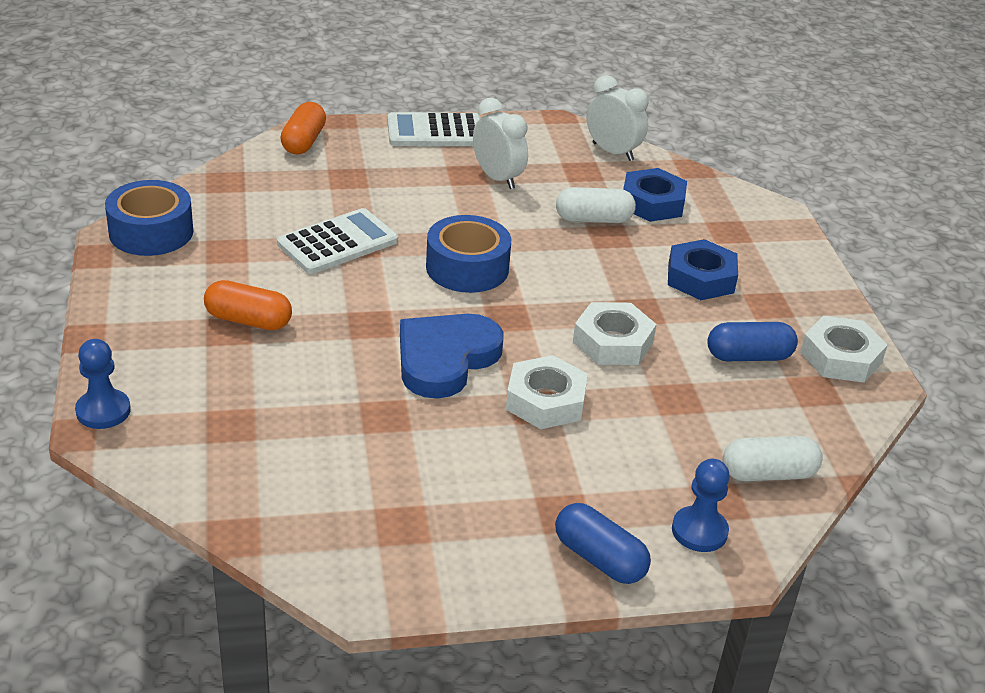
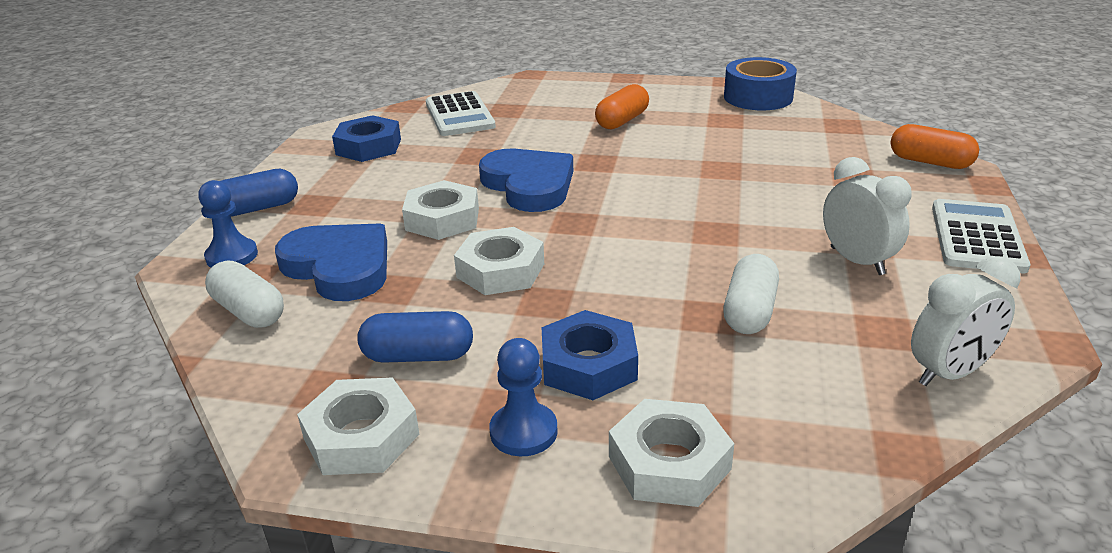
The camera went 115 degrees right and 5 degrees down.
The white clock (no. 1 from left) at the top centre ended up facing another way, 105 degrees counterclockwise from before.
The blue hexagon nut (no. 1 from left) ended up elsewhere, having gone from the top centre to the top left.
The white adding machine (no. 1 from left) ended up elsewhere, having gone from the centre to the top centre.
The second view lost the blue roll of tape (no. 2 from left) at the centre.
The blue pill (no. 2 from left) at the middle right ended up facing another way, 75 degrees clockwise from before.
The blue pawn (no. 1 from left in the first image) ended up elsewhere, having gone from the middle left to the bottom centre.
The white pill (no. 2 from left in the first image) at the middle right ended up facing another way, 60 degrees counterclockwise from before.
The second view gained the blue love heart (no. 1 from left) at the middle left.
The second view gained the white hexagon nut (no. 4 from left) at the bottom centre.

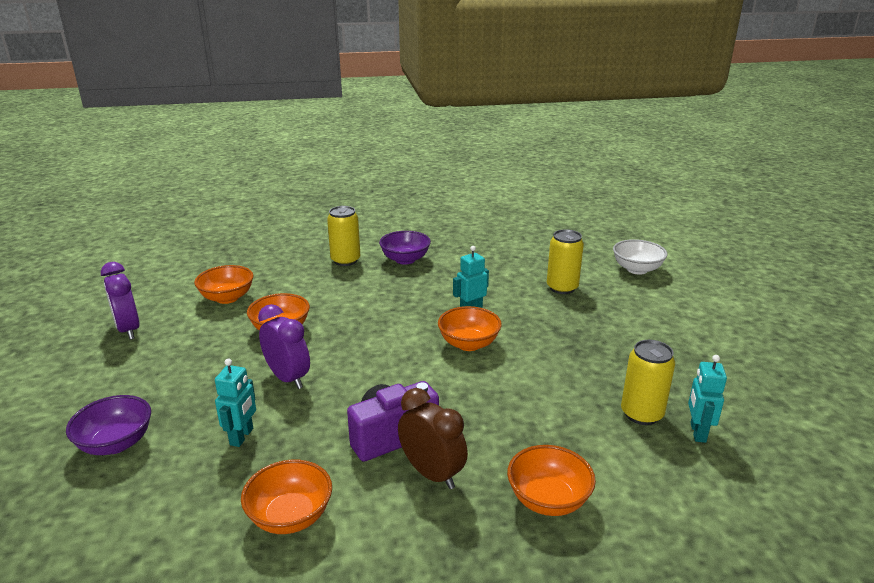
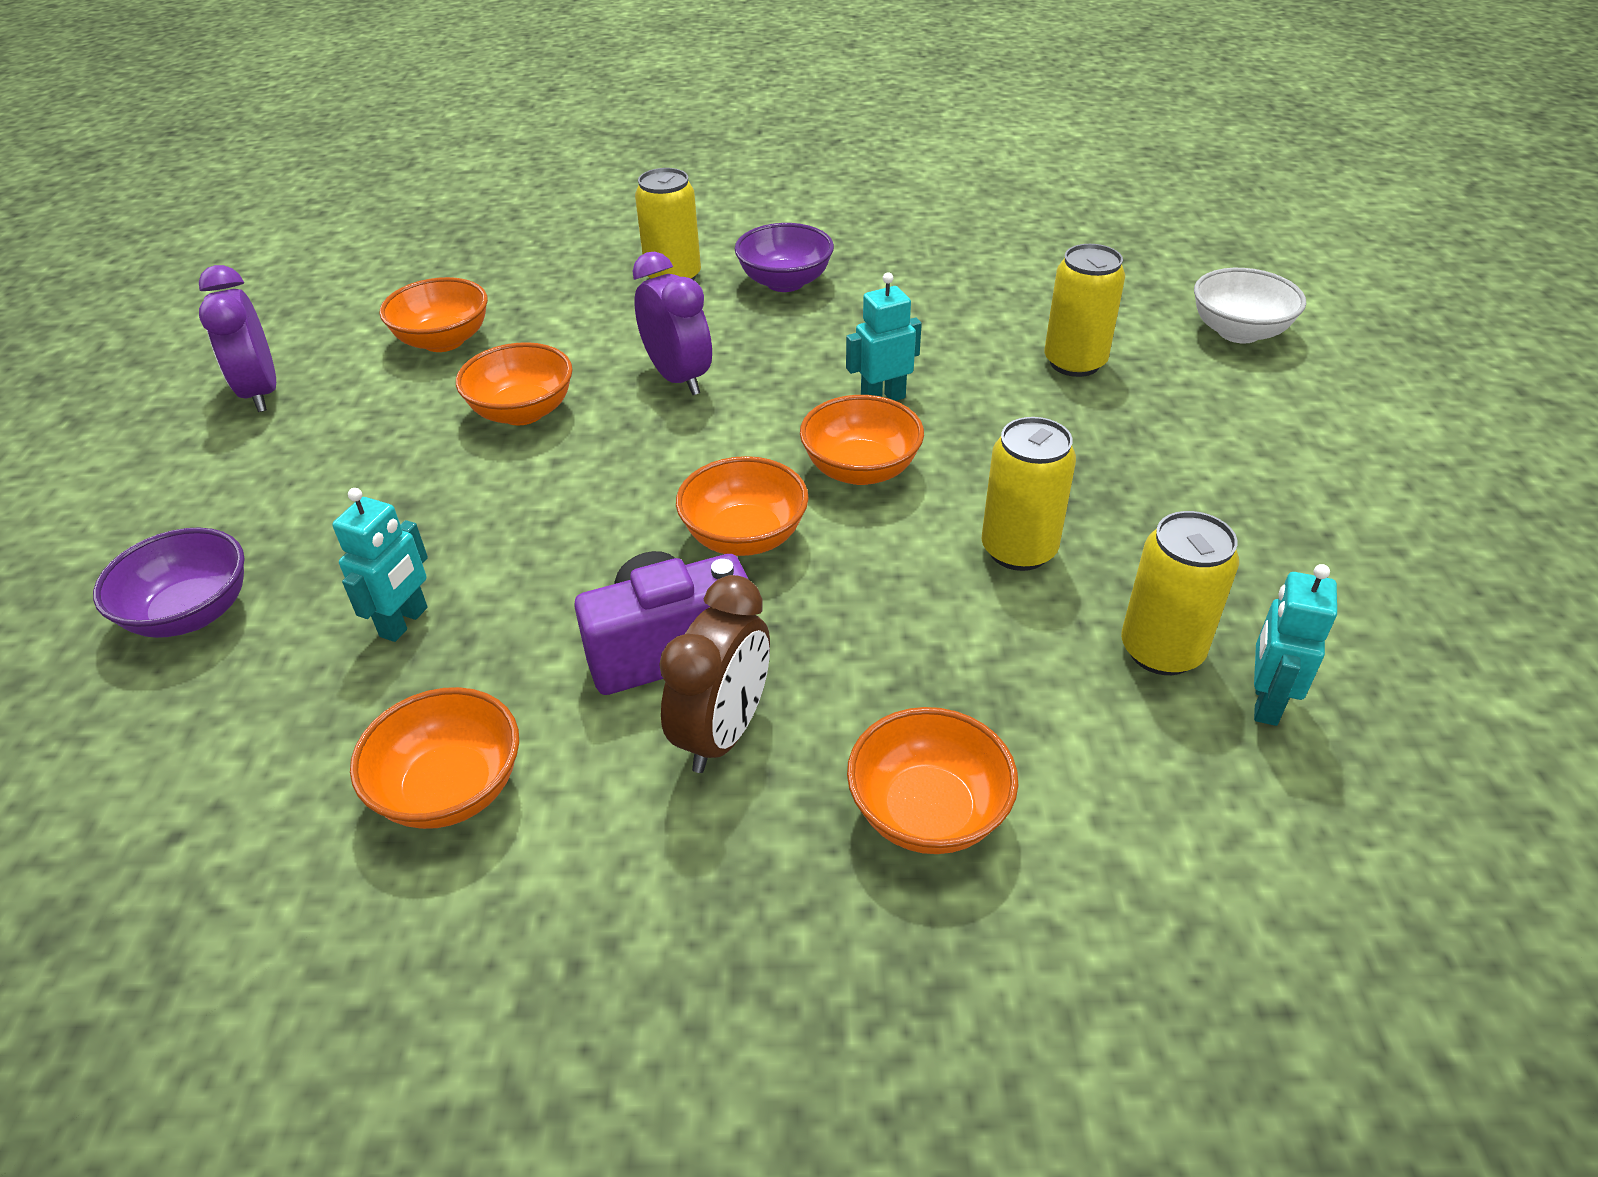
The camera went 10 degrees right and 15 degrees up.
The royal purple clock (no. 2 from left) ended up elsewhere, having gone from the middle left to the top centre.
The russet clock at the bottom centre ended up facing another way, 60 degrees clockwise from before.
The second view gained the bright yellow tin (no. 2 from left) at the centre.
The second view gained the orange serving bowl (no. 4 from left) at the centre.

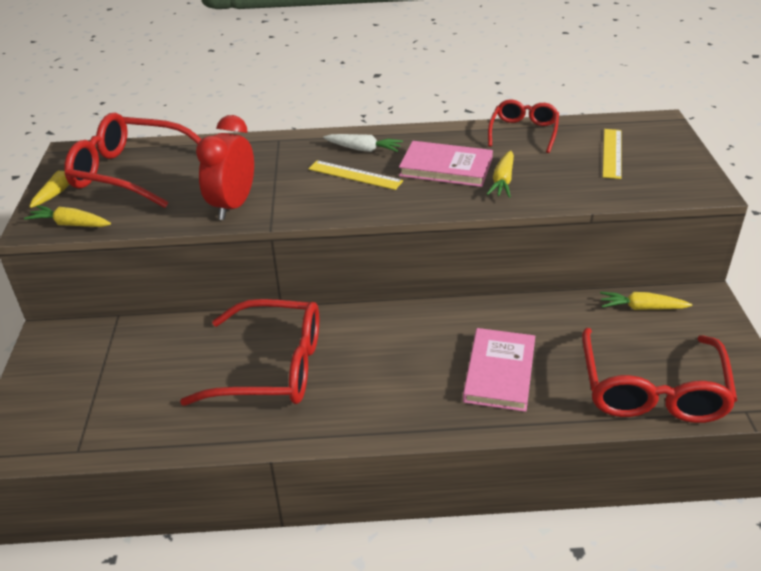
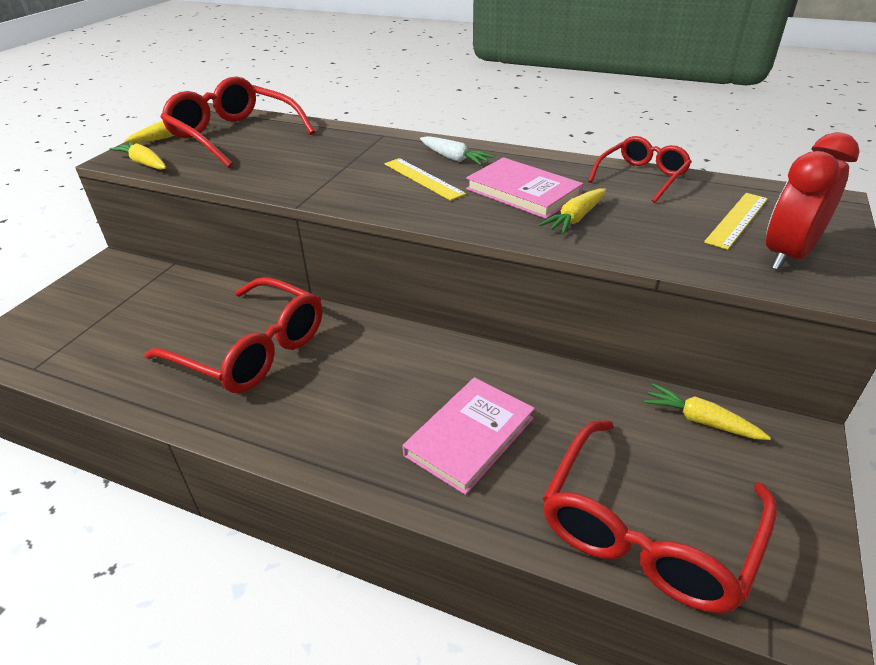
The camera went 25 degrees right and 0 degrees up.
The crimson clock ended up elsewhere, having gone from the top left to the top right.

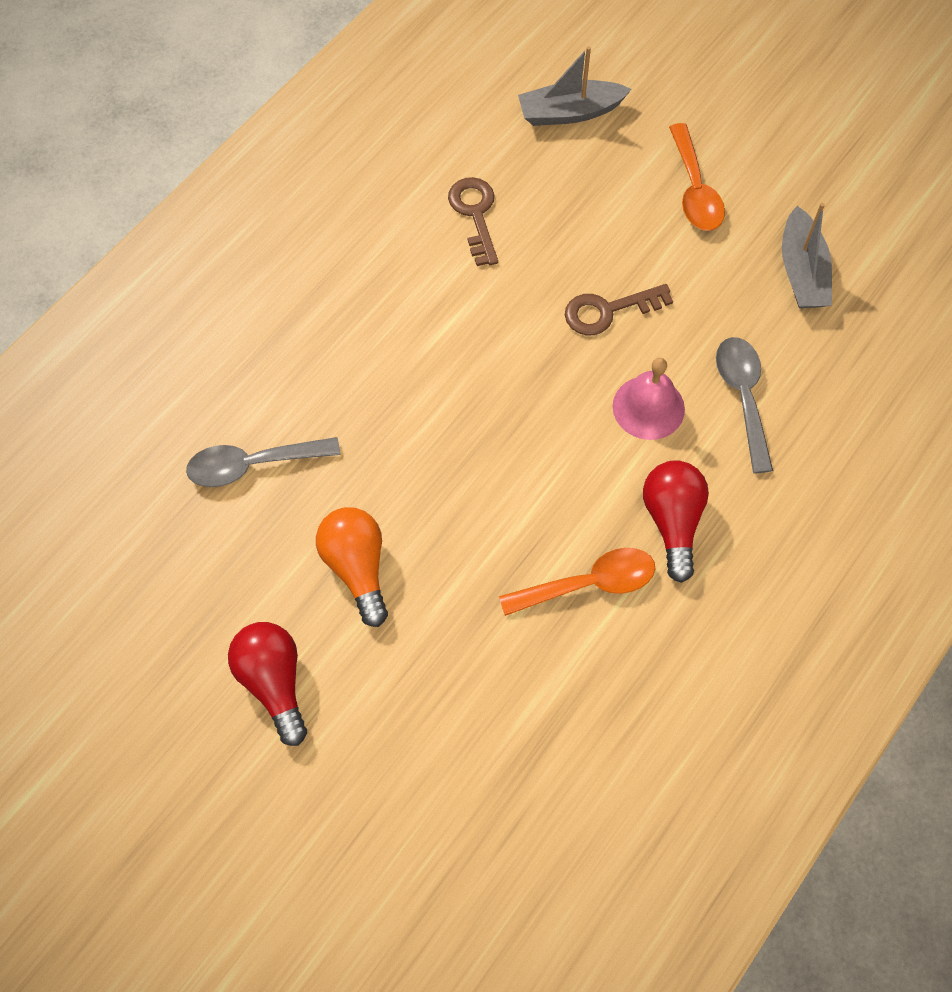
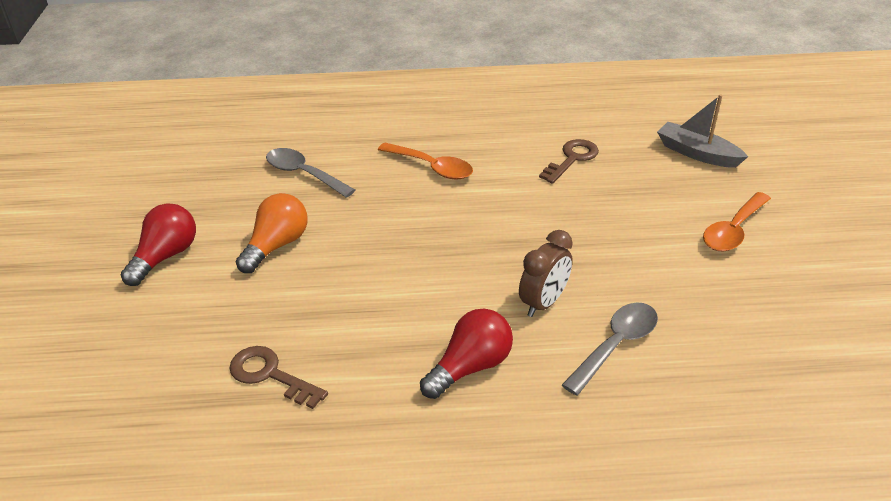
The camera went 50 degrees right and 25 degrees down.
The second view lost the ash-grey sailboat (no. 2 from left) at the top right.
The russet key (no. 2 from left in the first image) ended up elsewhere, having gone from the top centre to the bottom left.
Where the rose-pink bell stood at the middle right, the russet clock came to stand at the centre.
The orange tablespoon (no. 1 from left) ended up elsewhere, having gone from the centre to the top centre.

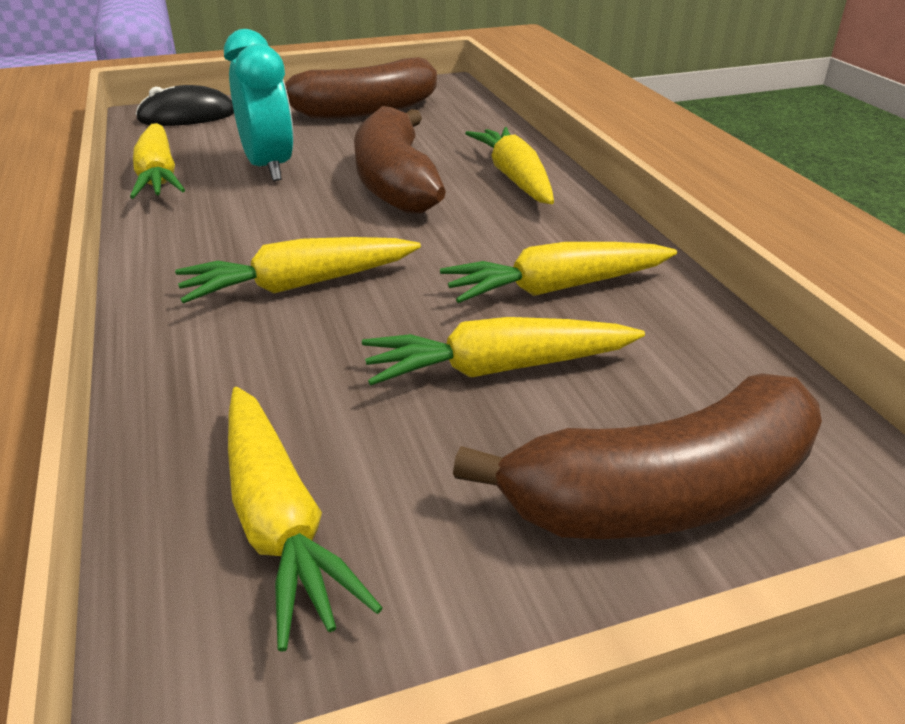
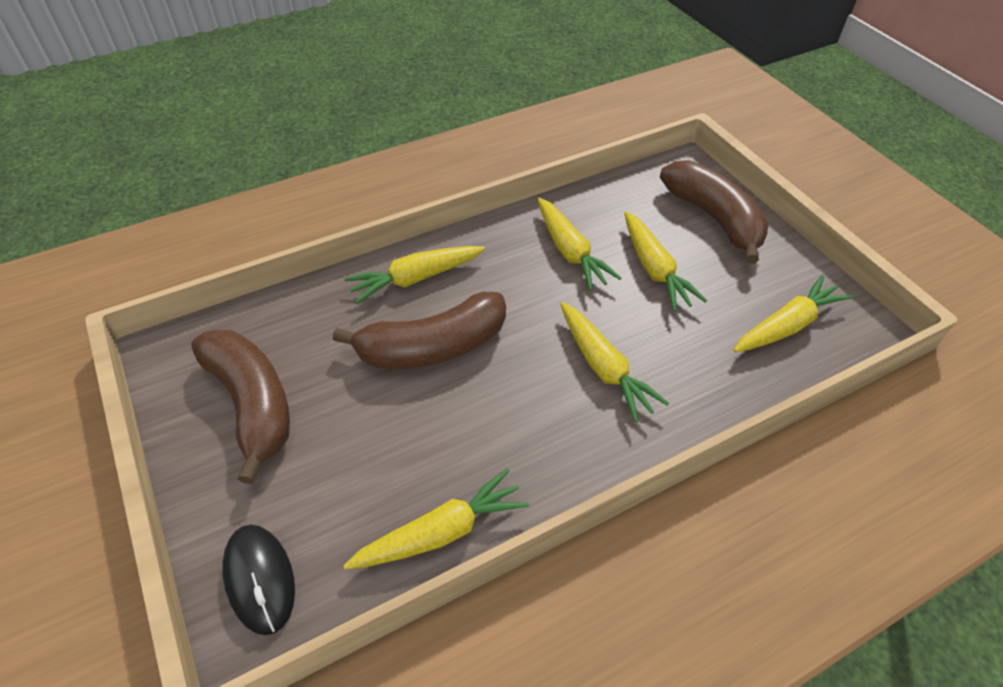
The camera went 100 degrees left and 15 degrees up.
The second view lost the teal clock at the top left.

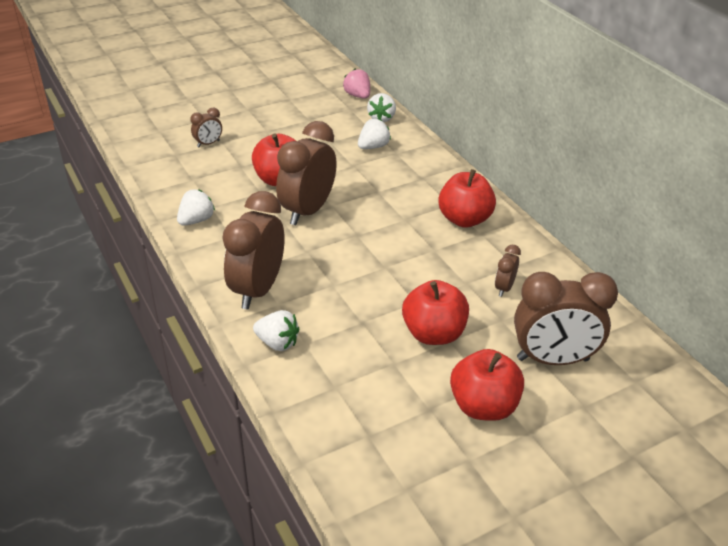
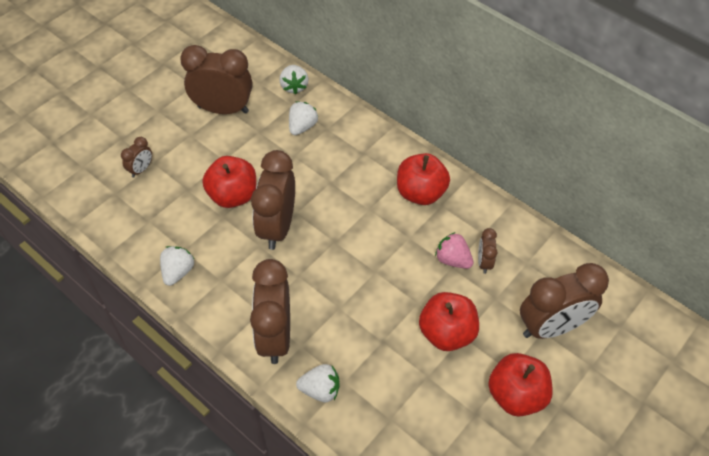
The camera went 20 degrees left and 15 degrees up.
The rose-pink toy strawberry ended up elsewhere, having gone from the top centre to the centre.
The second view gained the russet clock (no. 2 from left) at the top left.

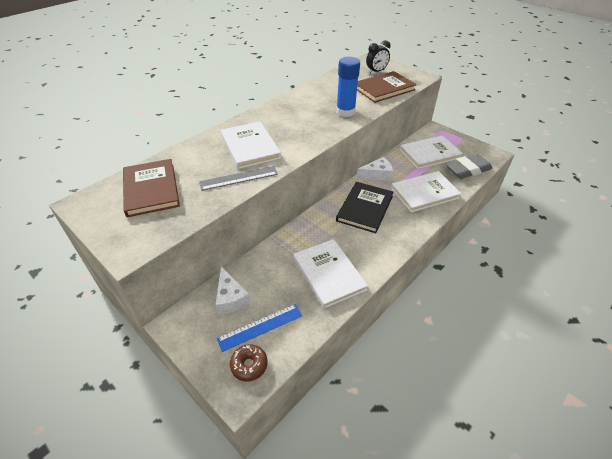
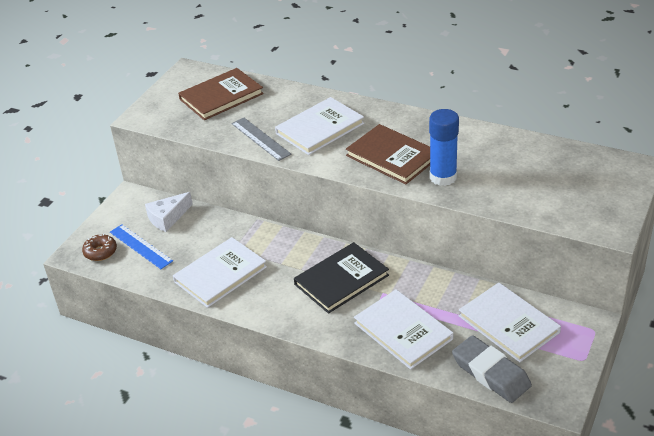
The camera went 75 degrees right and 5 degrees down.
The second view lost the jet-black clock at the top centre.
The russet book (no. 2 from left) ended up elsewhere, having gone from the top centre to the centre.
The second view lost the white cheese (no. 2 from left) at the centre.
The jet-black book at the centre ended up facing another way, 45 degrees counterclockwise from before.

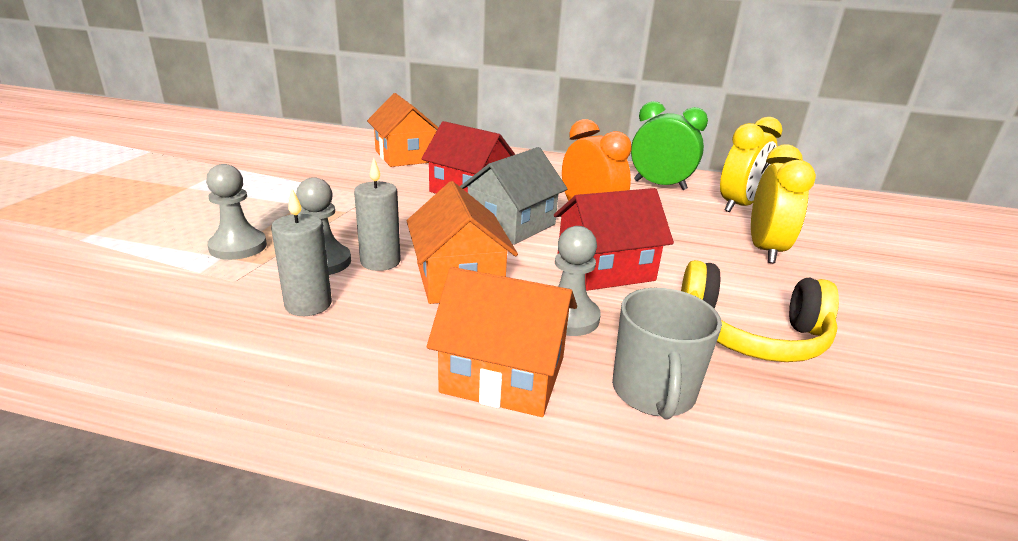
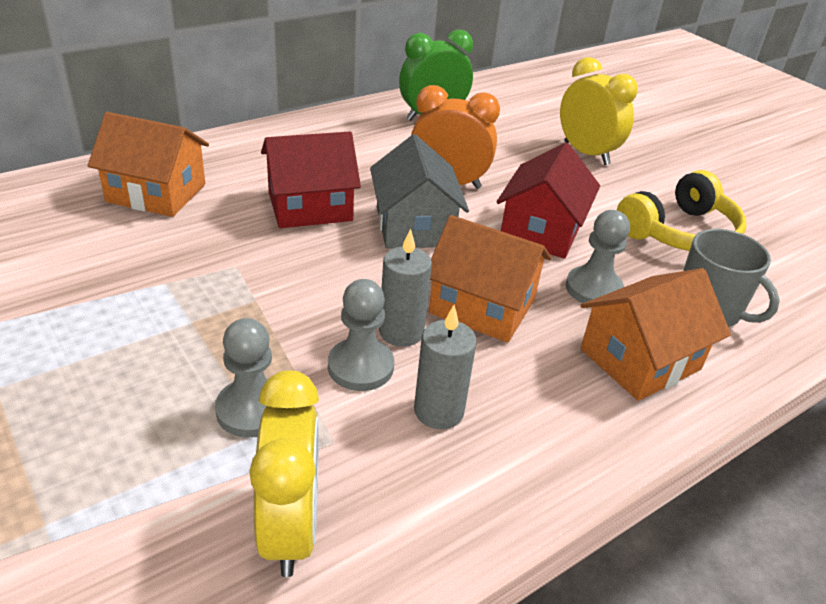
The camera went 50 degrees left and 10 degrees up.
The bright yellow clock (no. 1 from left) ended up elsewhere, having gone from the top right to the bottom centre.

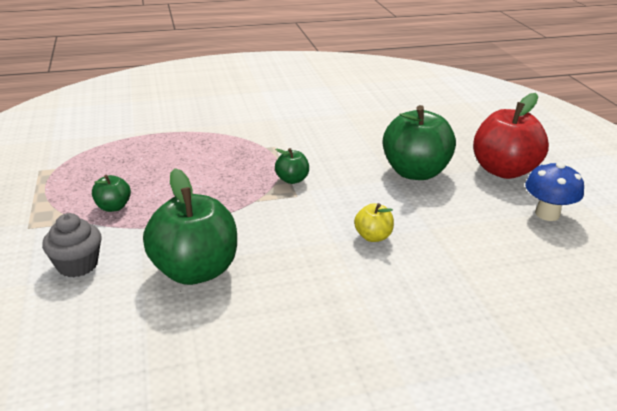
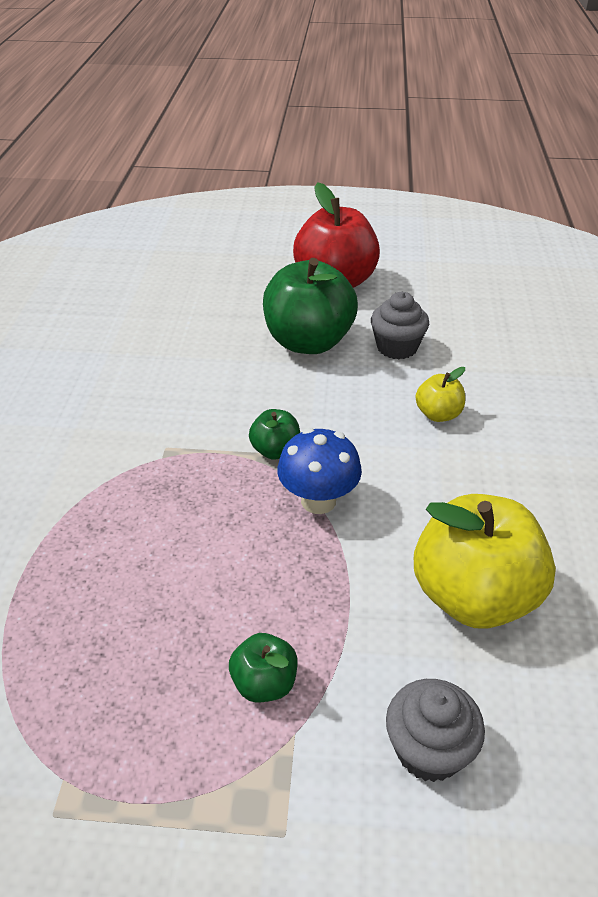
The camera went 70 degrees left and 10 degrees up.
The blue mushroom ended up elsewhere, having gone from the middle right to the centre.
What was the leaf-green toy apple (no. 2 from left) at the middle left turned into the bright yellow toy apple (no. 2 from left) at the middle right.
The second view gained the ash-grey muffin (no. 1 from left) at the middle right.

